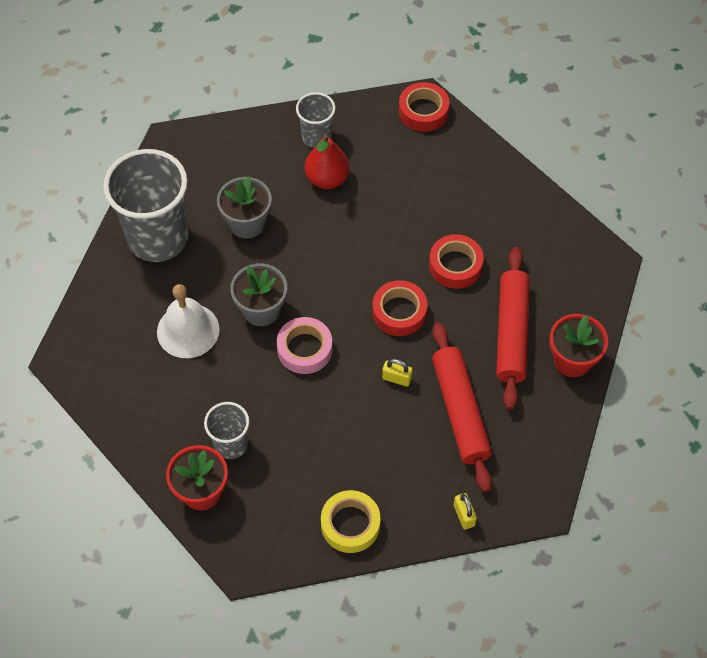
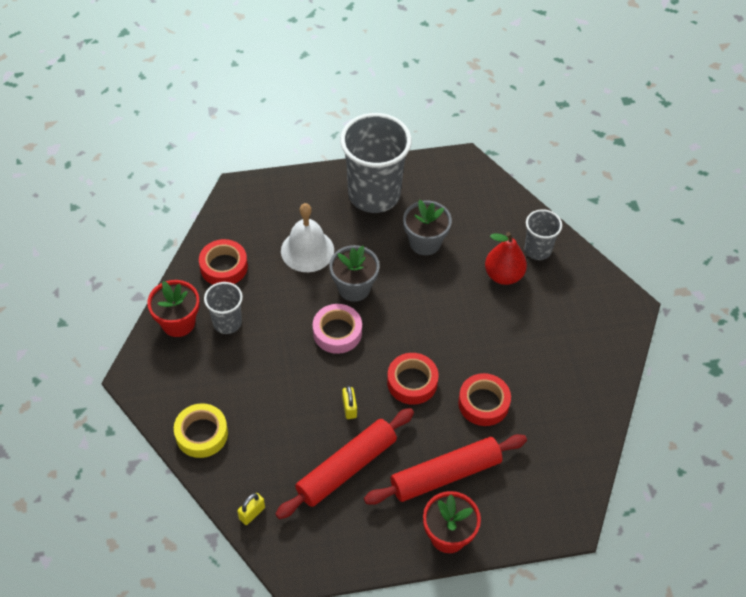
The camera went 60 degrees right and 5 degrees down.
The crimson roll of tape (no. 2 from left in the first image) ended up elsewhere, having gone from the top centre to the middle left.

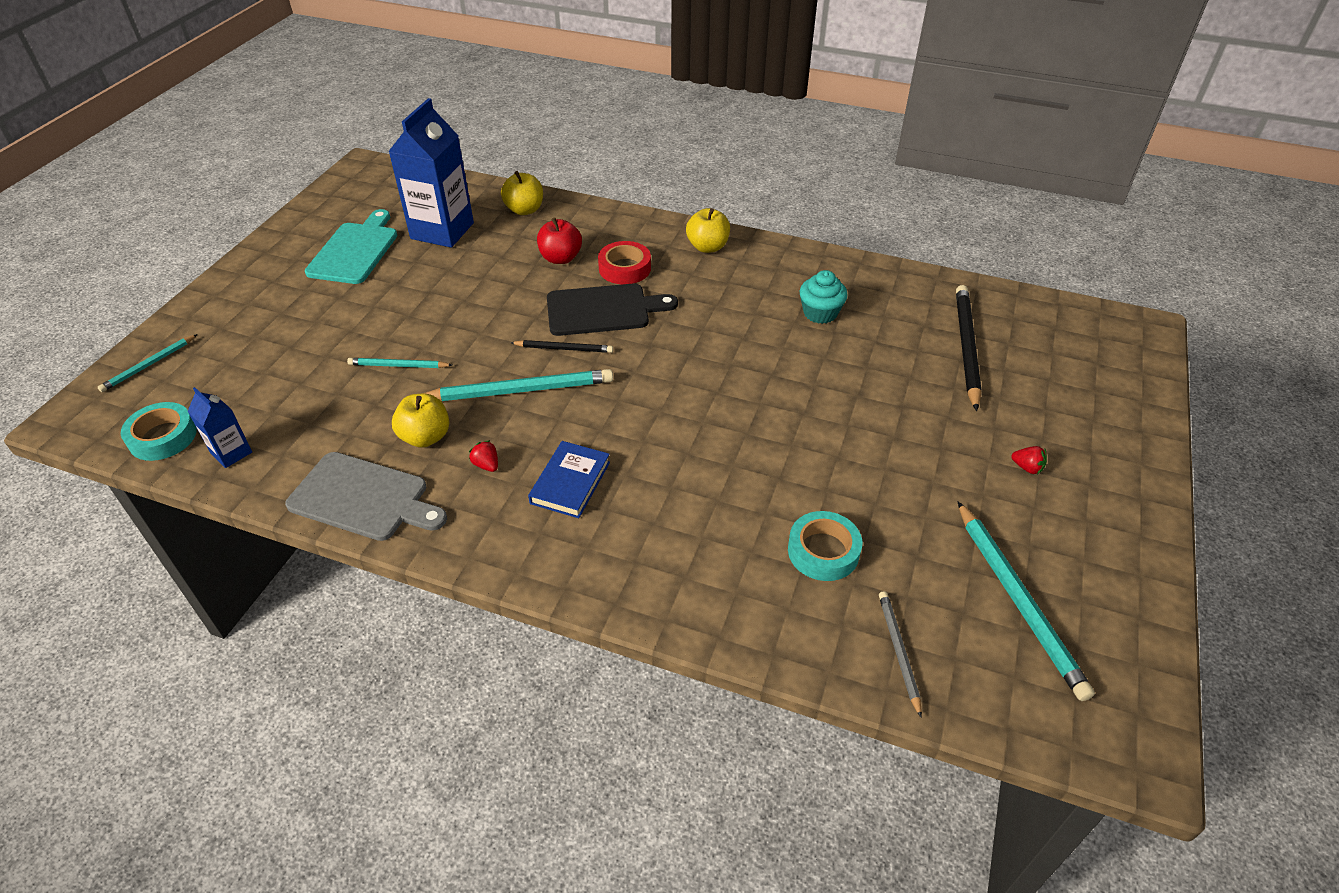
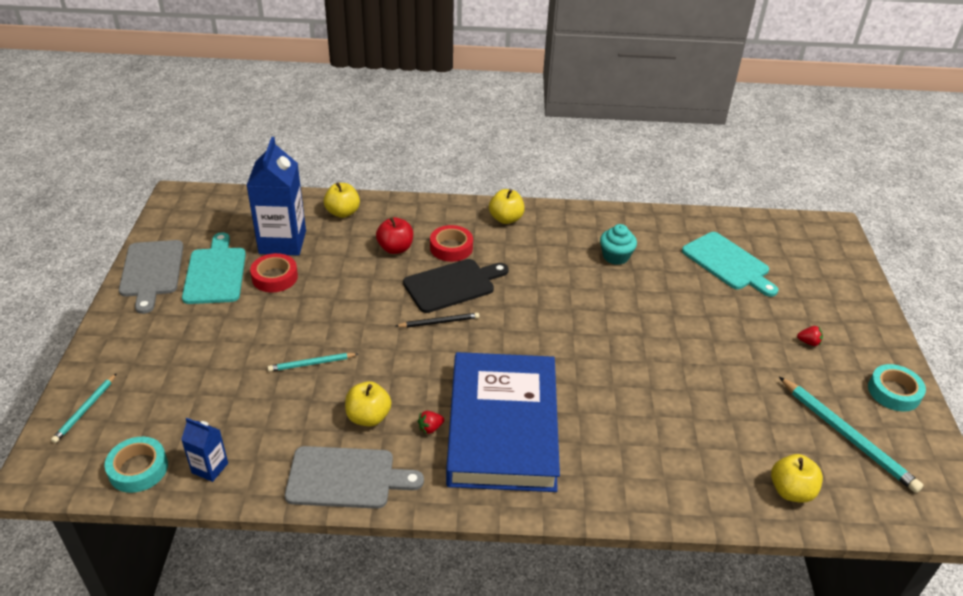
The camera went 20 degrees left and 5 degrees down.
Where the jet-black pencil (no. 2 from left) stood at the middle right, the teal bread board (no. 2 from left) came to stand at the middle right.
The second view lost the teal pencil (no. 3 from left) at the centre.
The crimson toy strawberry (no. 1 from left) at the centre ended up facing another way, 60 degrees counterclockwise from before.
The size of the blue book at the centre changed by a factor of 2.44.
The teal roll of tape (no. 2 from left) ended up elsewhere, having gone from the centre to the middle right.
Where the ash-grey pencil stood at the bottom right, the bright yellow toy apple (no. 4 from left) came to stand at the bottom right.
The second view gained the ash-grey bread board (no. 1 from left) at the middle left.
The second view gained the crimson roll of tape (no. 1 from left) at the middle left.

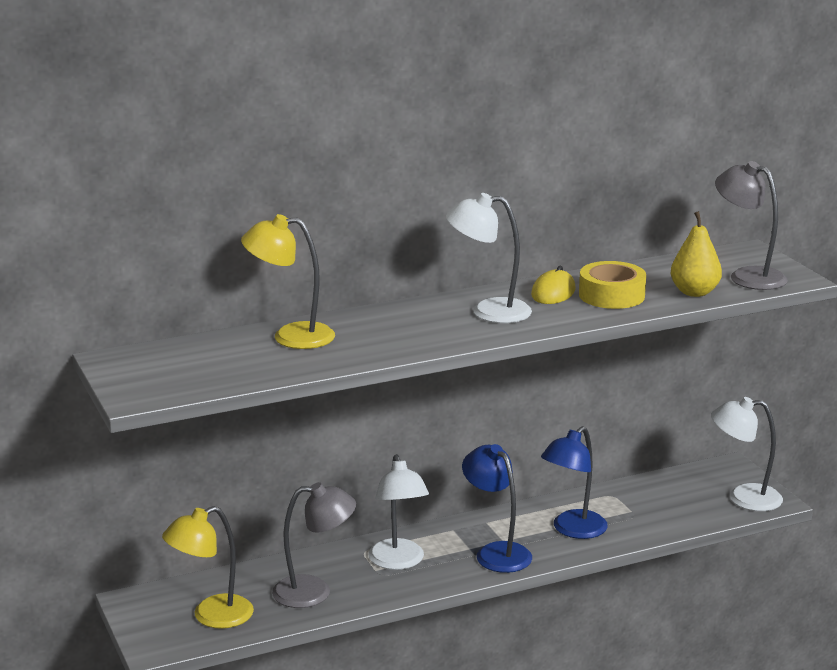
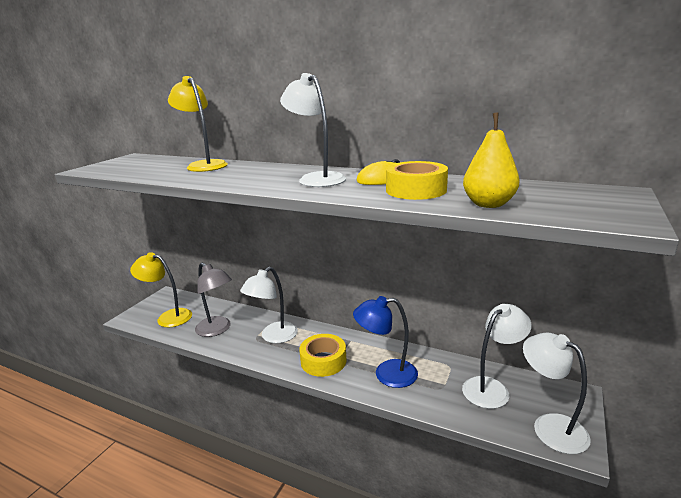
The camera went 50 degrees right and 0 degrees up.
The second view lost the ash-grey desk lamp (no. 2 from left) at the middle right.
Where the blue desk lamp (no. 1 from left) stood at the bottom centre, the bright yellow roll of tape (no. 1 from left) came to stand at the bottom centre.
The second view gained the white desk lamp (no. 3 from left) at the bottom right.

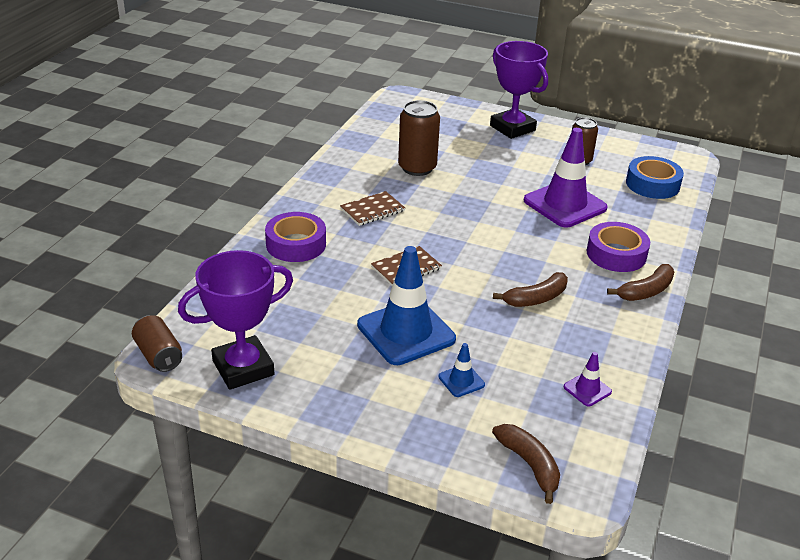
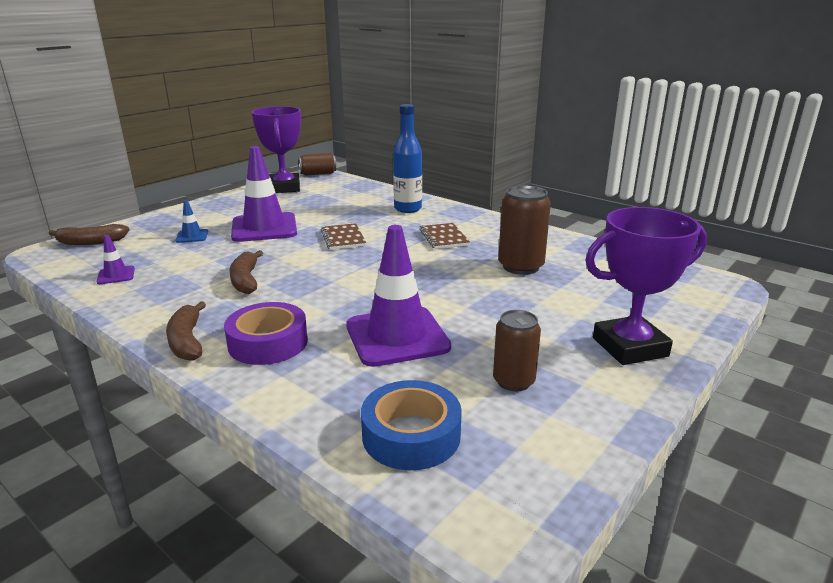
The camera went 110 degrees right and 10 degrees down.
Where the royal purple roll of tape (no. 1 from left) stood at the centre, the blue bottle came to stand at the top centre.
What was the blue traffic cone (no. 1 from left) at the centre turned into the royal purple traffic cone (no. 2 from left) at the top left.

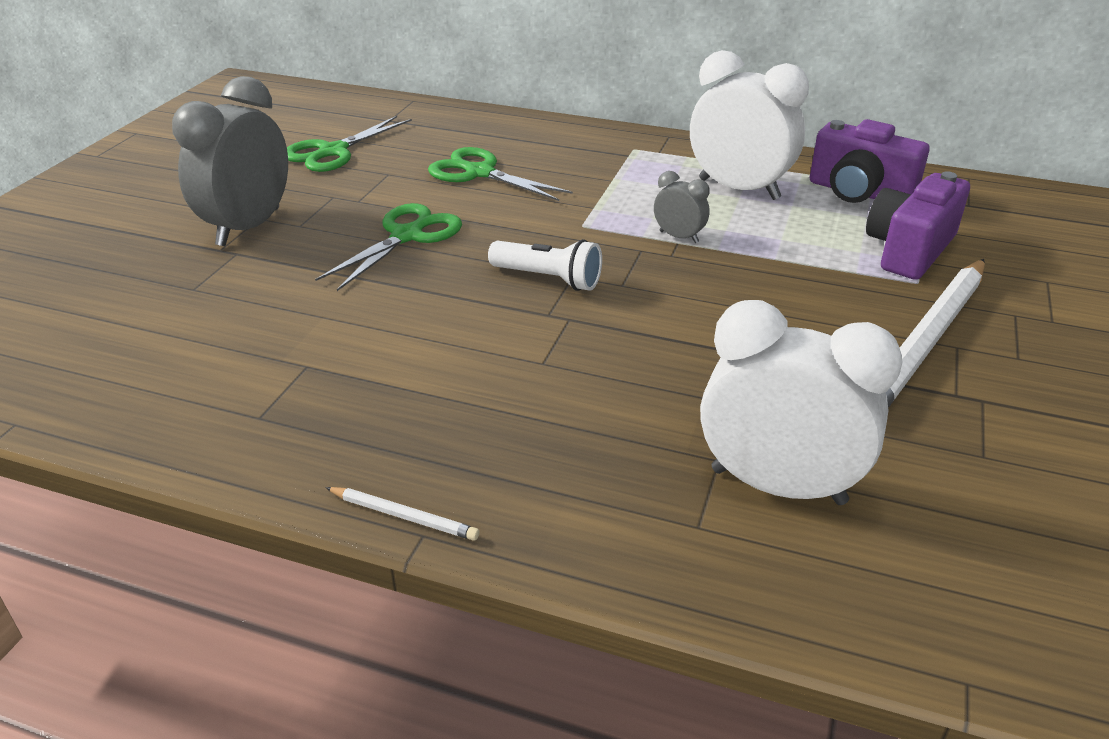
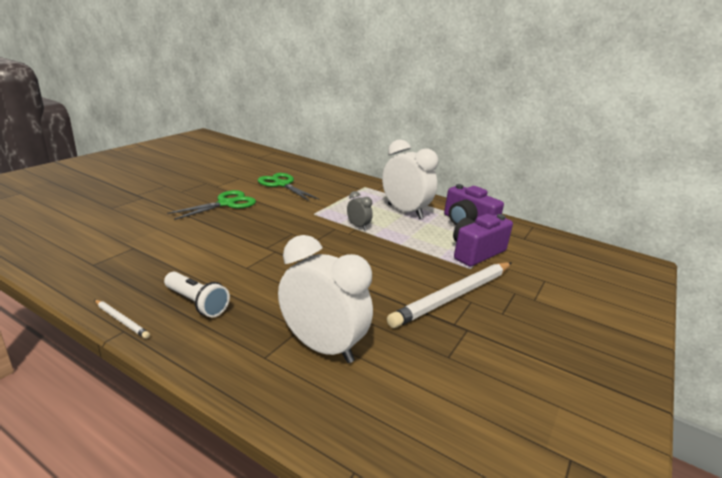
The camera went 10 degrees right and 10 degrees down.
The second view lost the ash-grey clock (no. 1 from left) at the top left.
The second view lost the leaf-green shears (no. 1 from left) at the top left.
The white torch ended up elsewhere, having gone from the centre to the middle left.

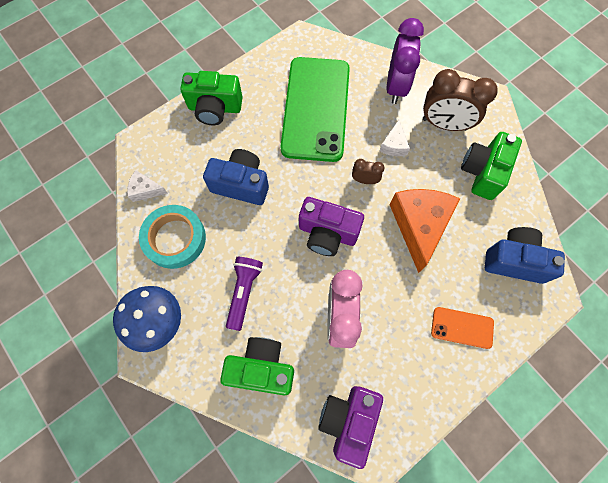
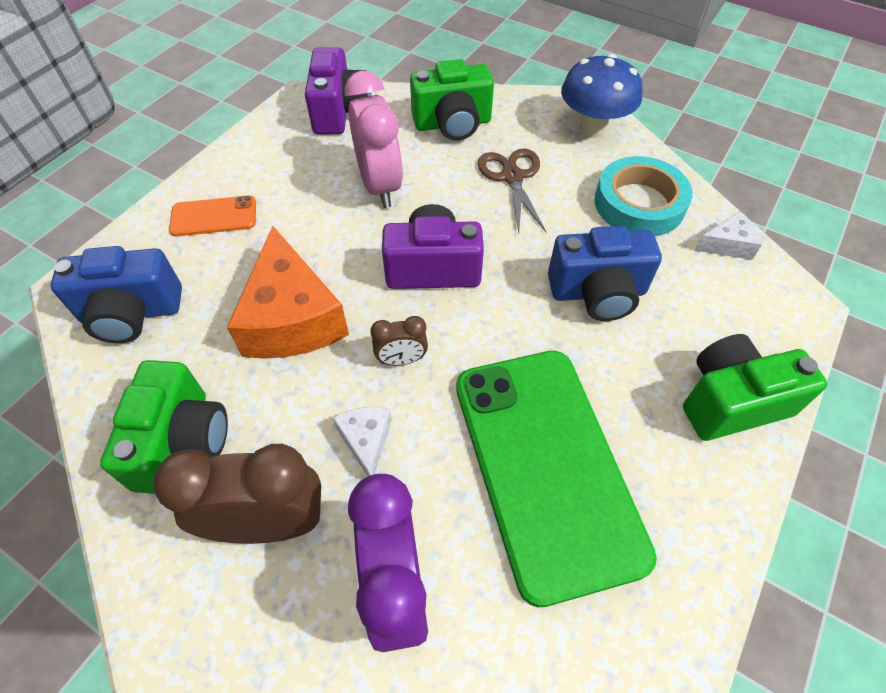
The camera went 160 degrees right and 15 degrees down.
Where the royal purple torch stood at the centre, the russet shears came to stand at the top centre.

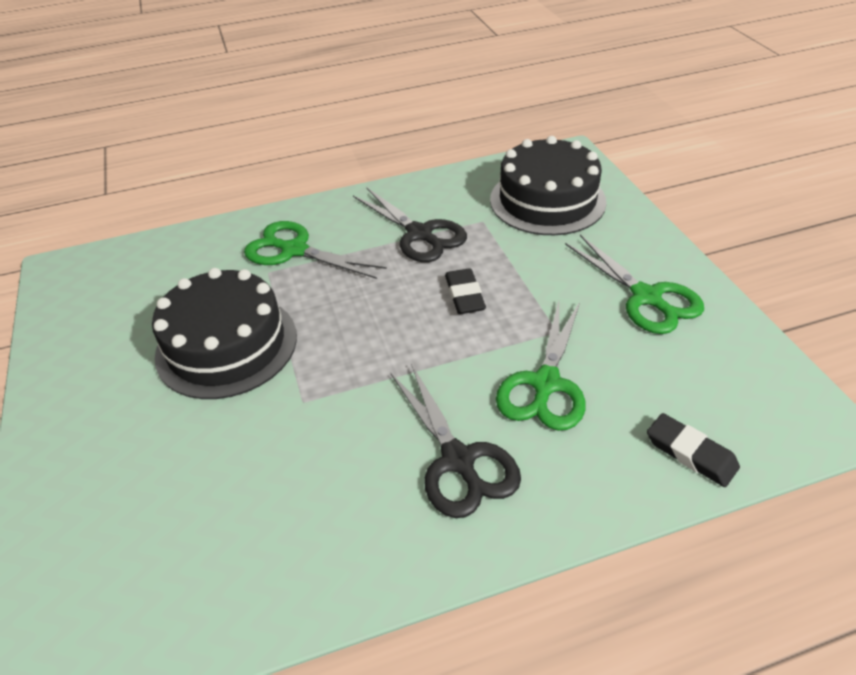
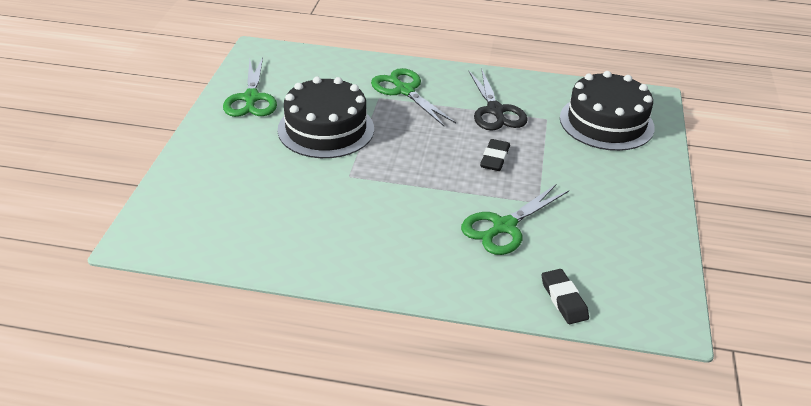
The camera went 25 degrees right and 5 degrees down.
The leaf-green shears (no. 3 from left in the first image) ended up elsewhere, having gone from the middle right to the top left.
The second view lost the jet-black shears (no. 2 from left) at the centre.

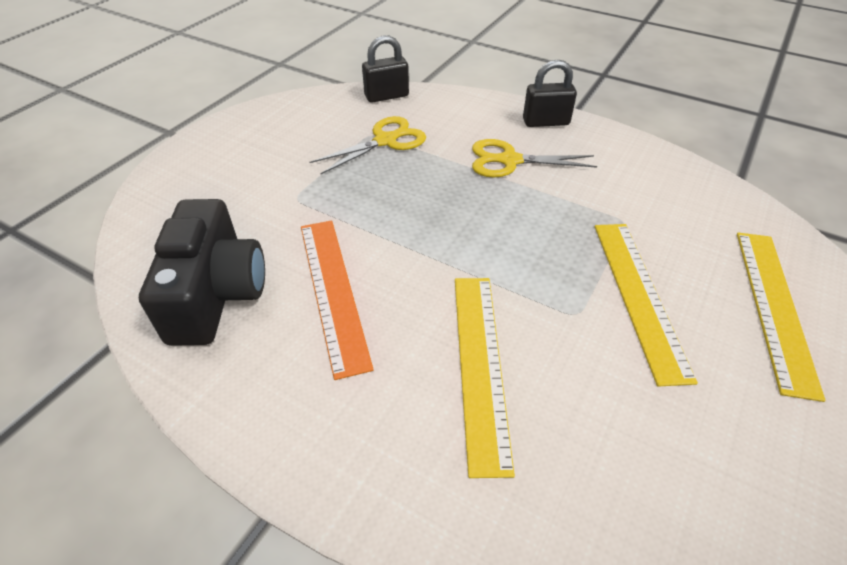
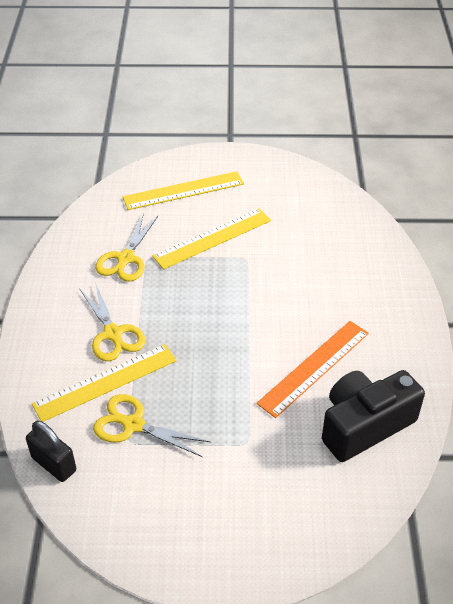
The camera went 120 degrees left and 0 degrees up.
The second view lost the jet-black small lock (no. 2 from left) at the top centre.
The bright yellow measuring stick (no. 1 from left) ended up elsewhere, having gone from the bottom centre to the middle left.
The second view gained the bright yellow shears (no. 2 from left) at the middle left.

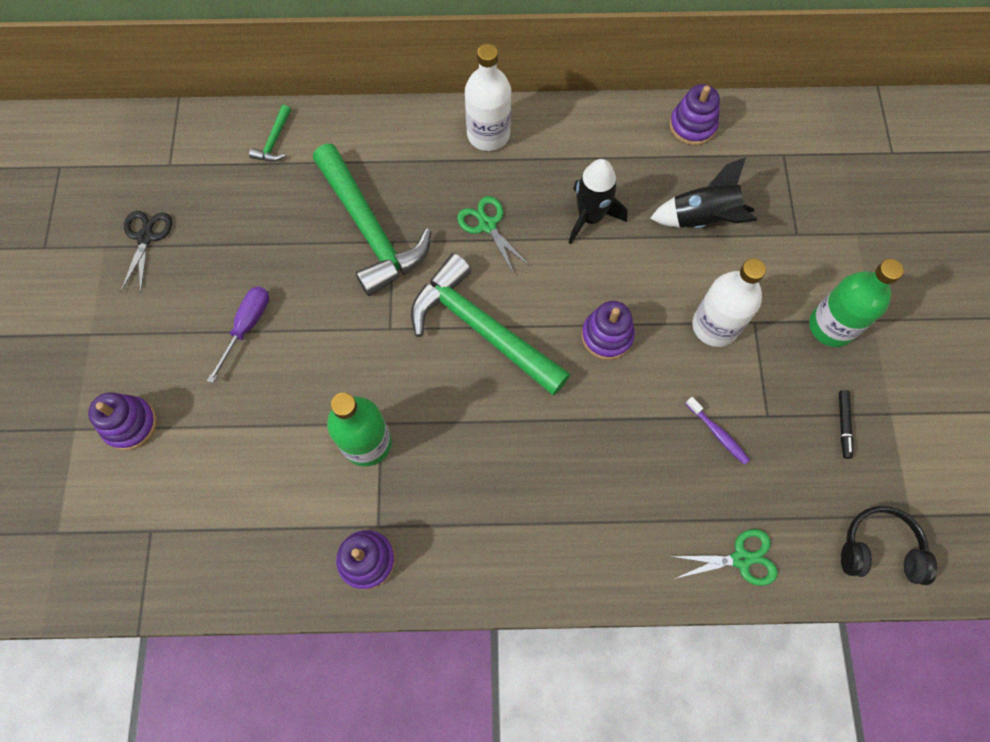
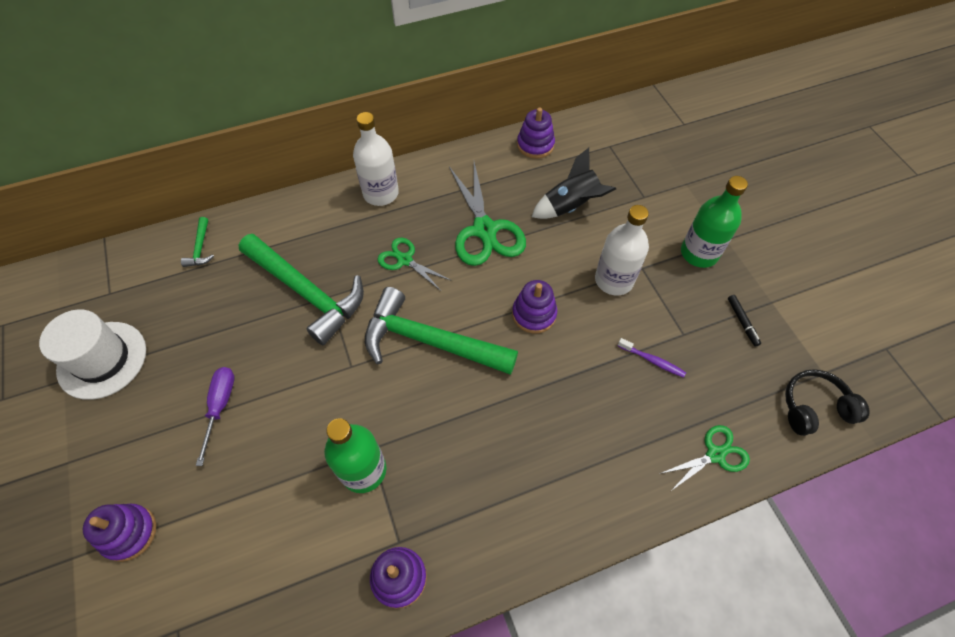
The camera went 20 degrees left and 10 degrees down.
Where the jet-black rocket (no. 1 from left) stood at the top centre, the leaf-green shears (no. 2 from left) came to stand at the centre.
Where the jet-black shears stood at the middle left, the white hat came to stand at the middle left.

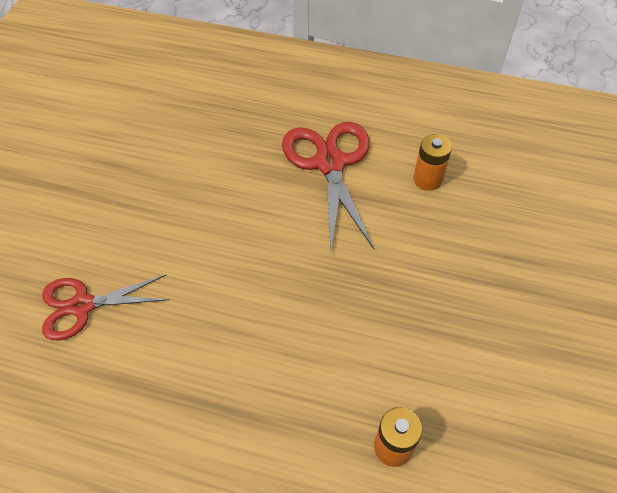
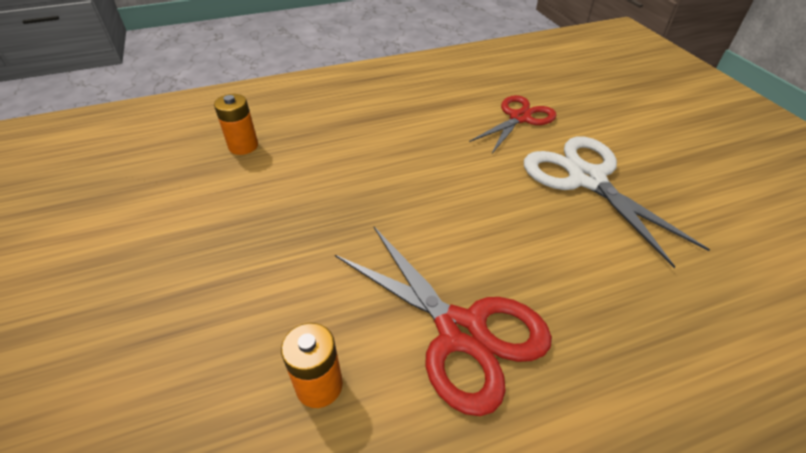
The camera went 145 degrees right and 10 degrees down.
The second view gained the white shears at the middle right.

